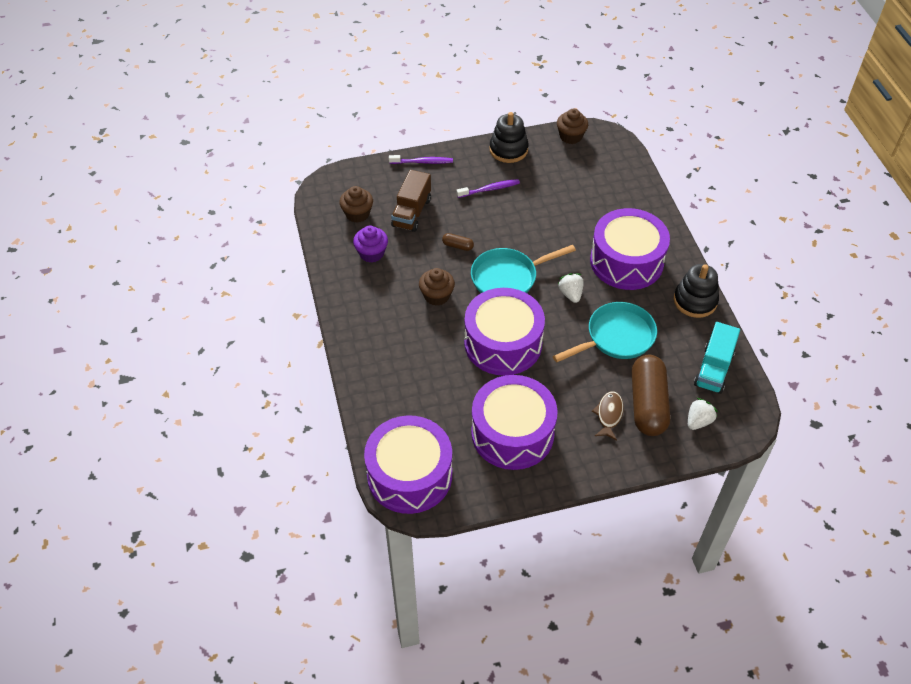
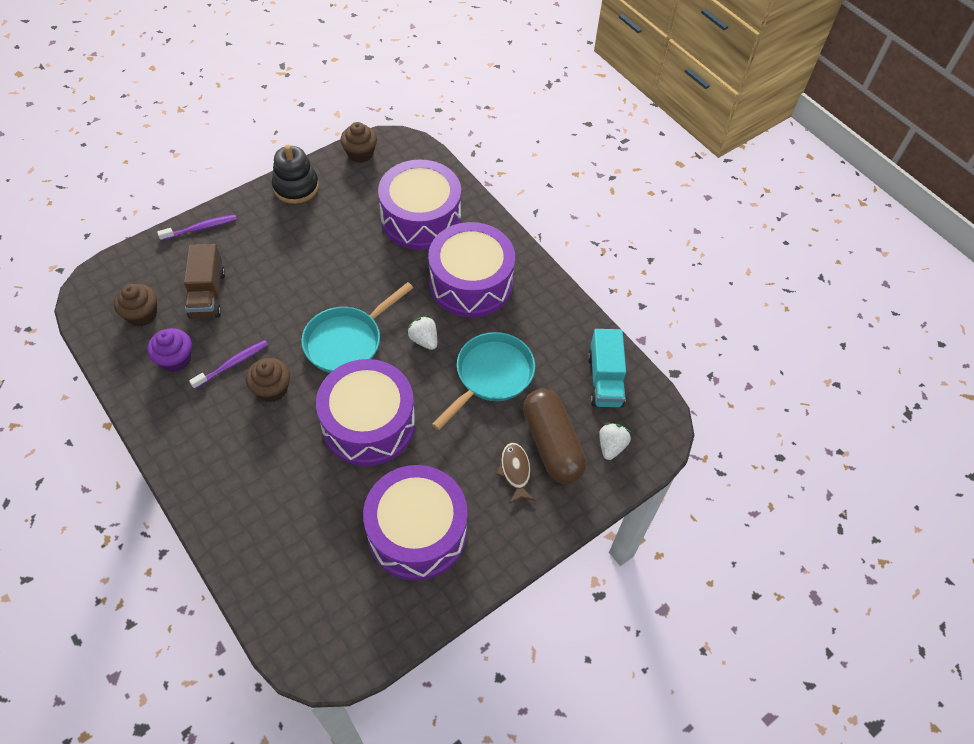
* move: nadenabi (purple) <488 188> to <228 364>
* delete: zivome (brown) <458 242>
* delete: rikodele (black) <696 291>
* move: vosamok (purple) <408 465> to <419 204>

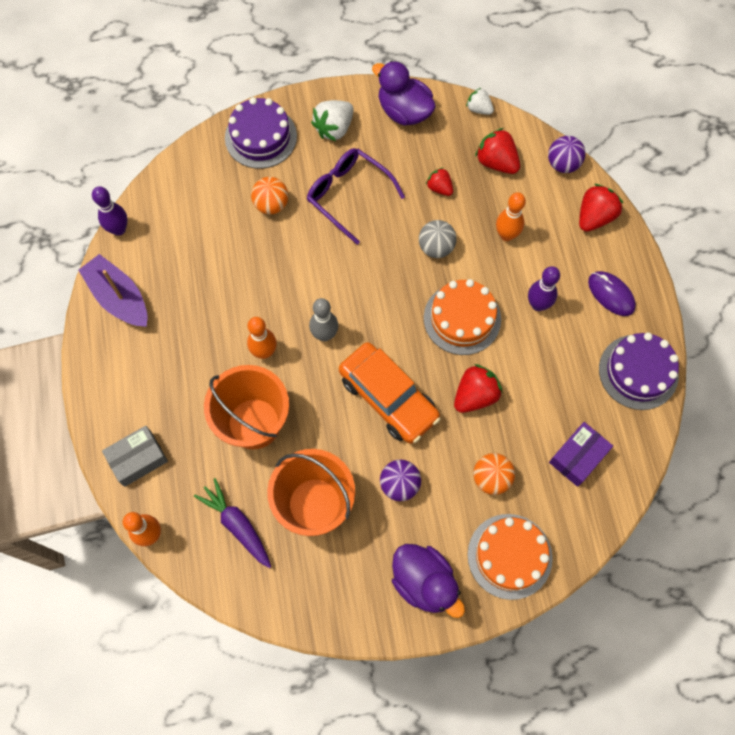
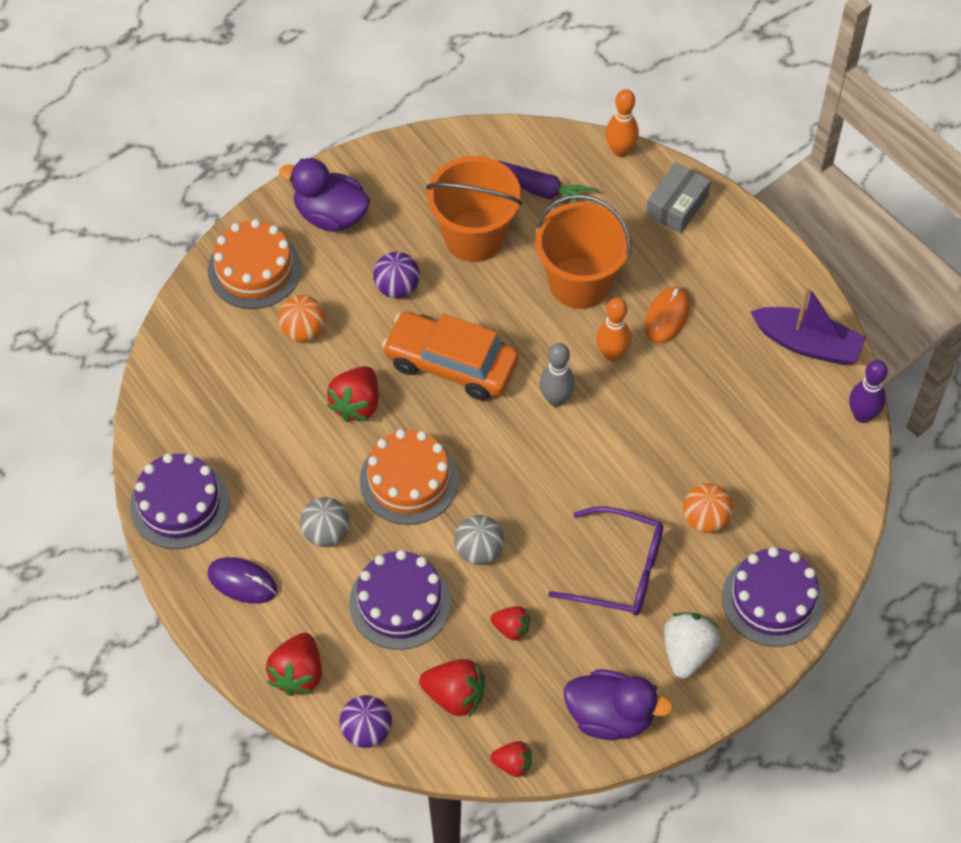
* recolor: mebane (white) <480 101> to mebane (red) <511 759>
* replace: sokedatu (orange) <511 216> to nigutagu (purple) <400 600>
* replace: sokedatu (purple) <544 288> to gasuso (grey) <325 522>
* delete: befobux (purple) <581 454>
* insert: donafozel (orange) <667 315>

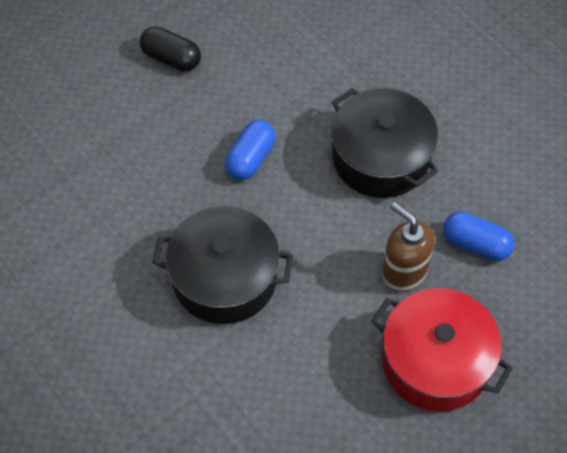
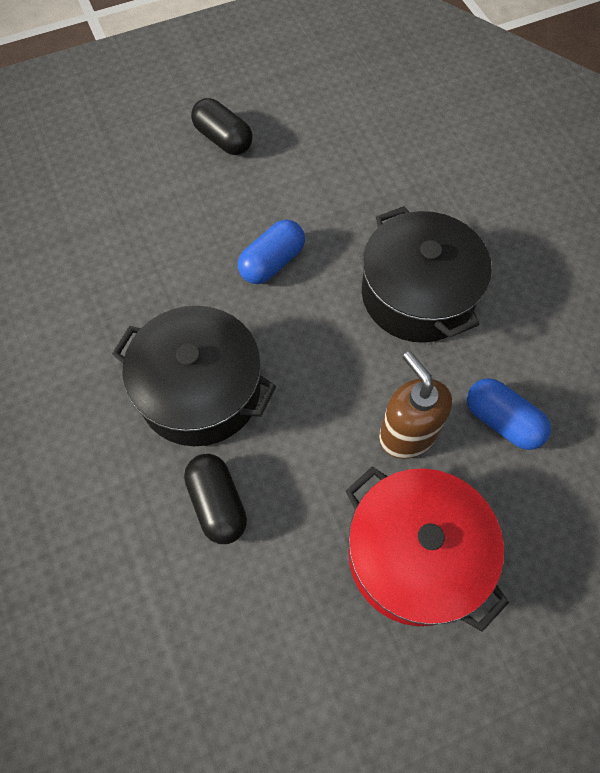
* insert: zivome (black) <215 499>

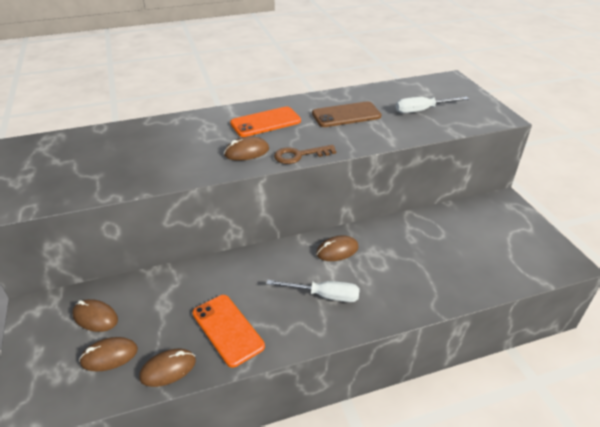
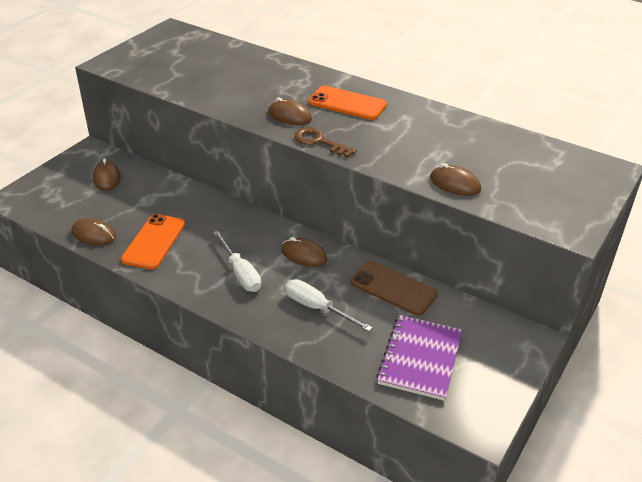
* move: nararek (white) <432 105> to <329 305>
* move: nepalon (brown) <347 114> to <394 288>
* move: donafozel (brown) <108 354> to <455 179>
* insert: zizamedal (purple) <419 358>

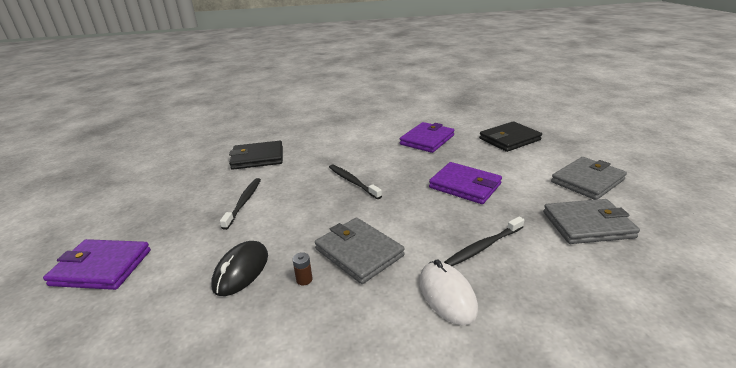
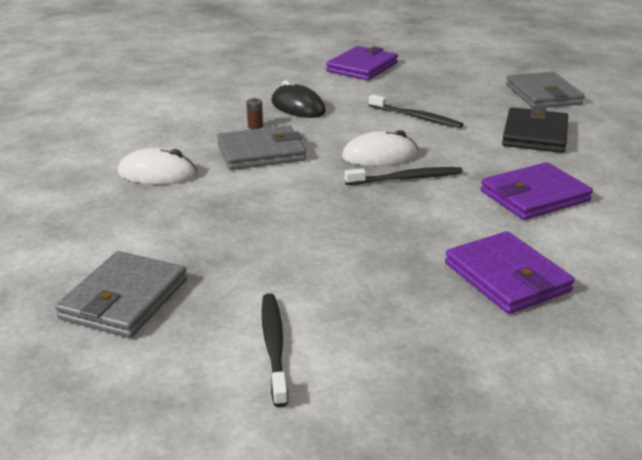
* delete: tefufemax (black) <510 137>
* move: tefufemax (grey) <589 178> to <545 90>
* move: tefufemax (purple) <465 183> to <537 191>
* move: nadenabi (black) <484 241> to <275 350>
* insert: donafozel (white) <380 148>

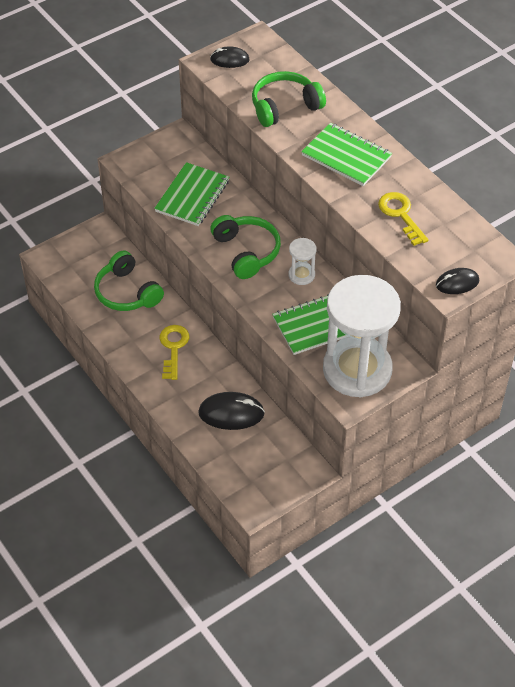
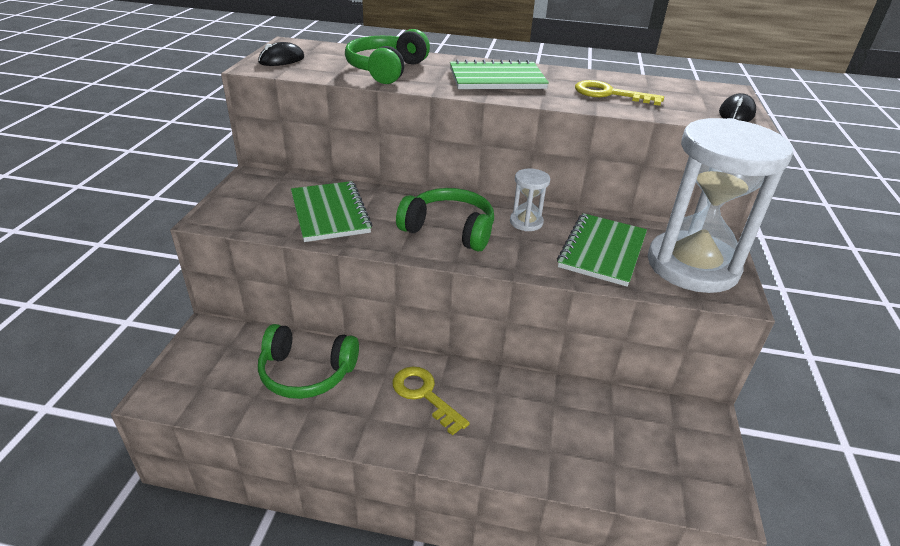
* delete: donafozel (black) <231 411>

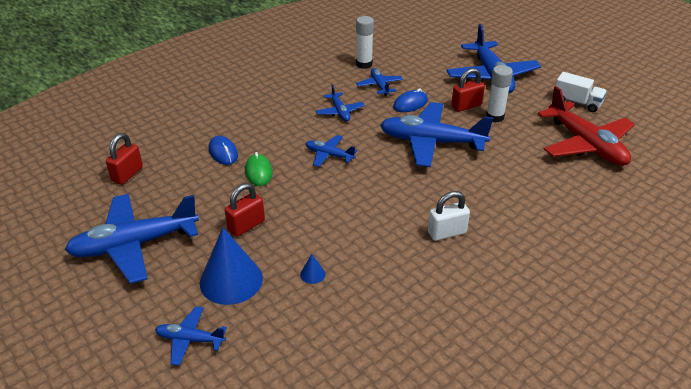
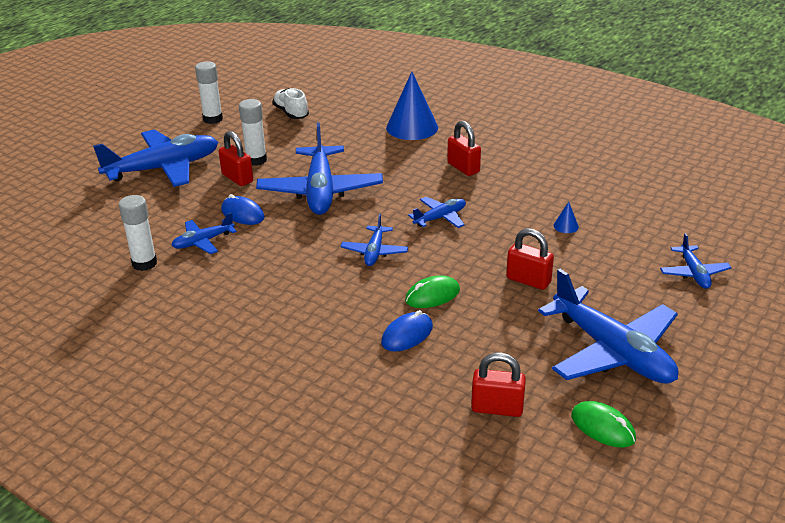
* replace: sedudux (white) <581 92> to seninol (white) <209 92>
* move: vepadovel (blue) <340 102> to <437 212>
* replace: vepadovel (red) <586 126> to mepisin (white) <290 103>
* recolor: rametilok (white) <449 216> to rametilok (red) <464 148>
* move: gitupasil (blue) <231 266> to <412 106>
* insert: donafozel (green) <603 424>

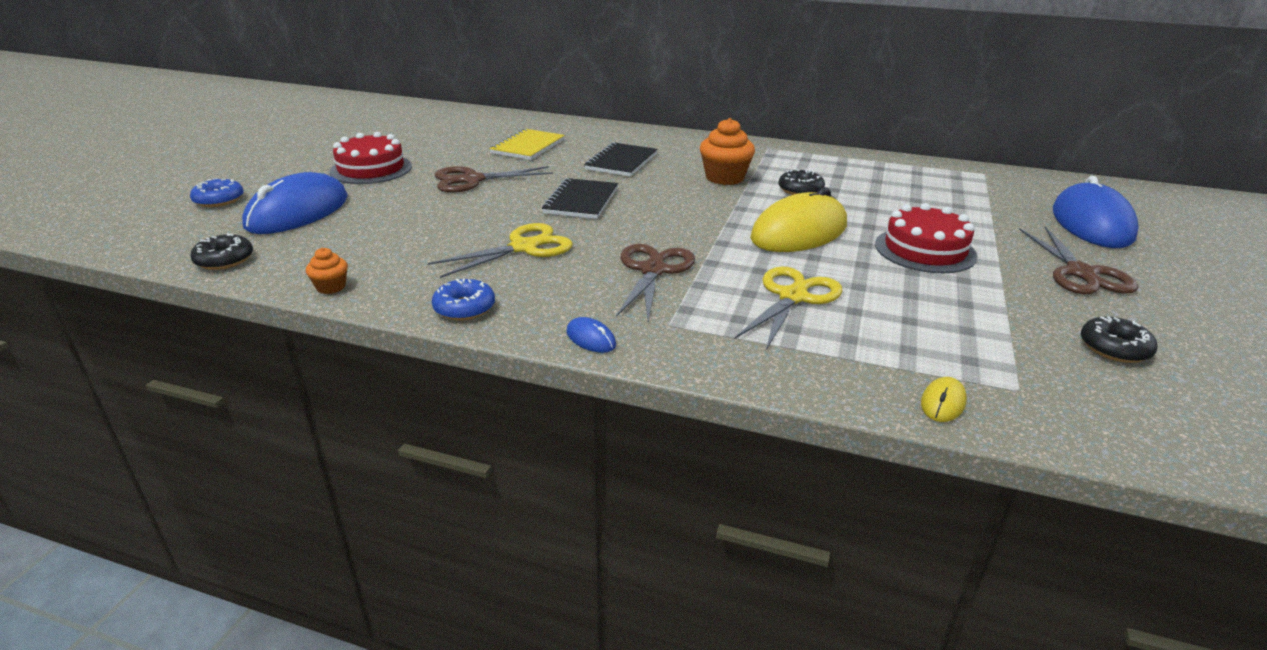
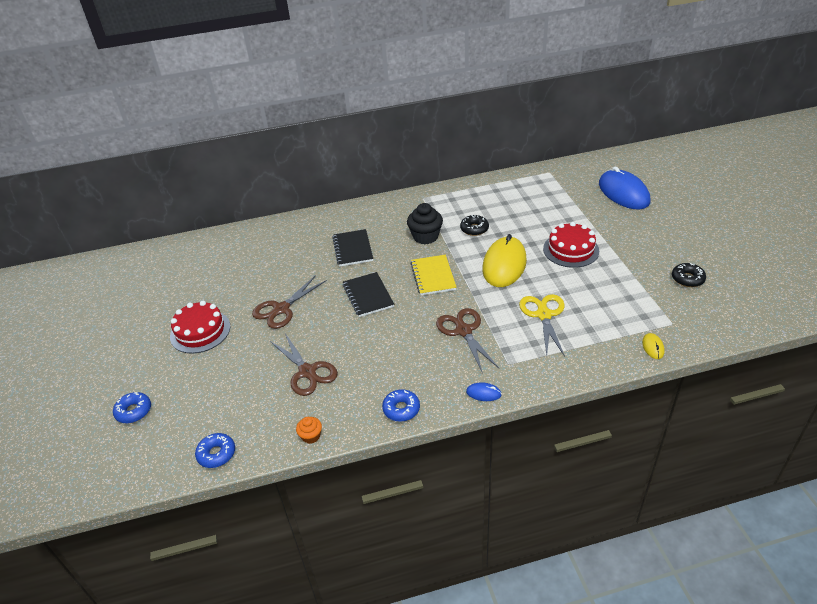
* recolor: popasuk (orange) <727 151> to popasuk (black) <425 223>
* move: zizamedal (yellow) <527 144> to <433 275>
* delete: donafozel (blue) <295 203>
* delete: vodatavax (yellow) <500 250>
* move: vodatavax (brown) <1078 260> to <304 364>
* recolor: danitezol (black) <221 251> to danitezol (blue) <215 450>

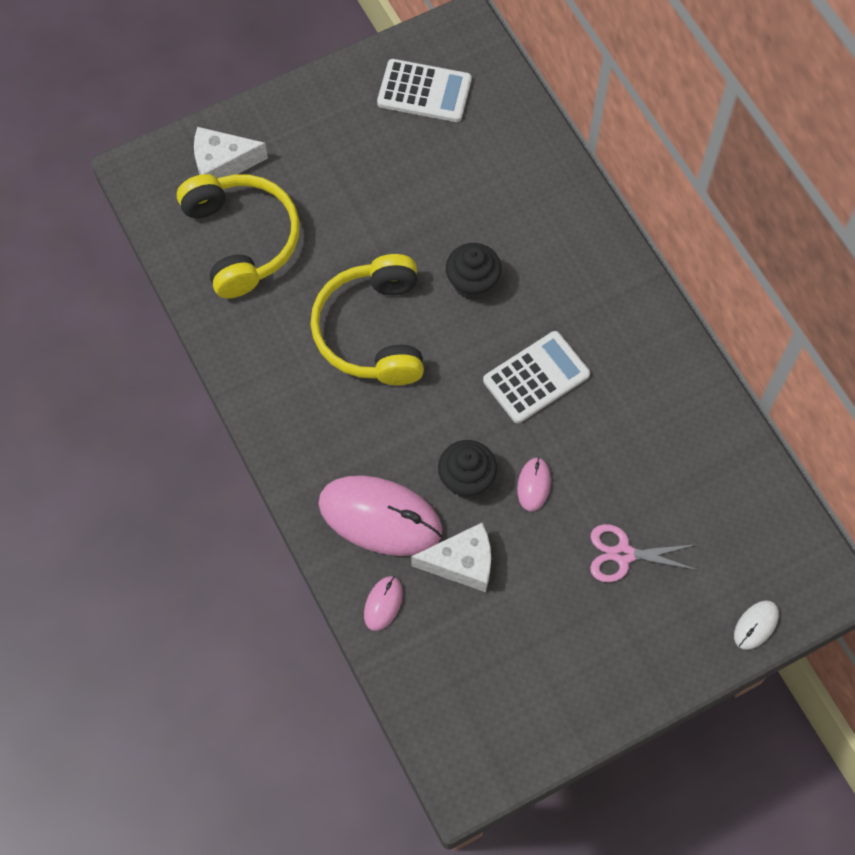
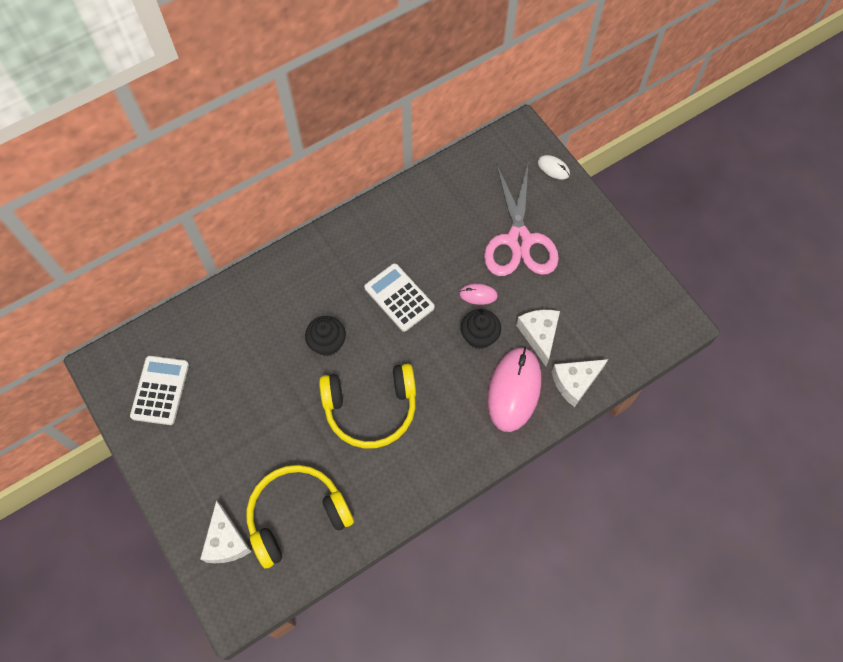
* resize: vodatavax (pink) <644 553> = <521 220> x1.89
* replace: donafozel (pink) <383 603> to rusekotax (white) <579 383>

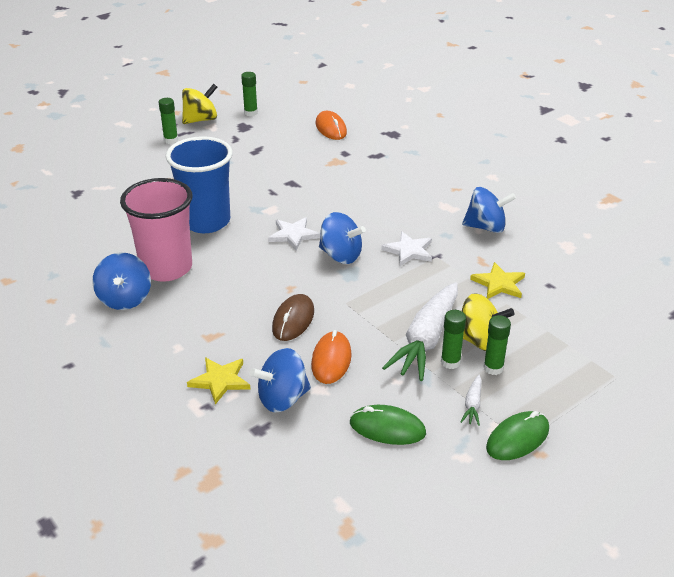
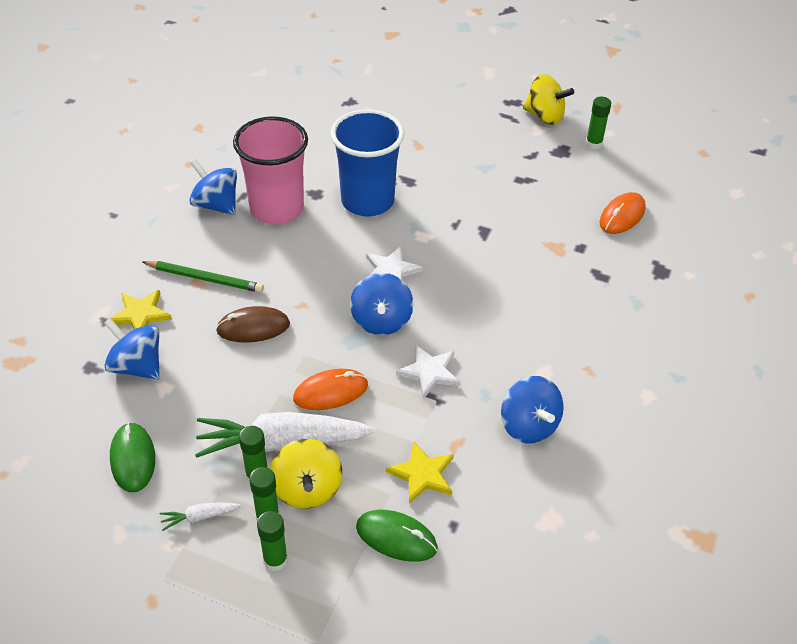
* move: seninol (green) <168 121> to <272 541>
* rotate: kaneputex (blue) <121 281> = <213 187> 75 degrees clockwise
* move: donafozel (orange) <331 357> to <330 389>
* move: donafozel (green) <517 435> to <397 536>
* insert: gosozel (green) <203 277>

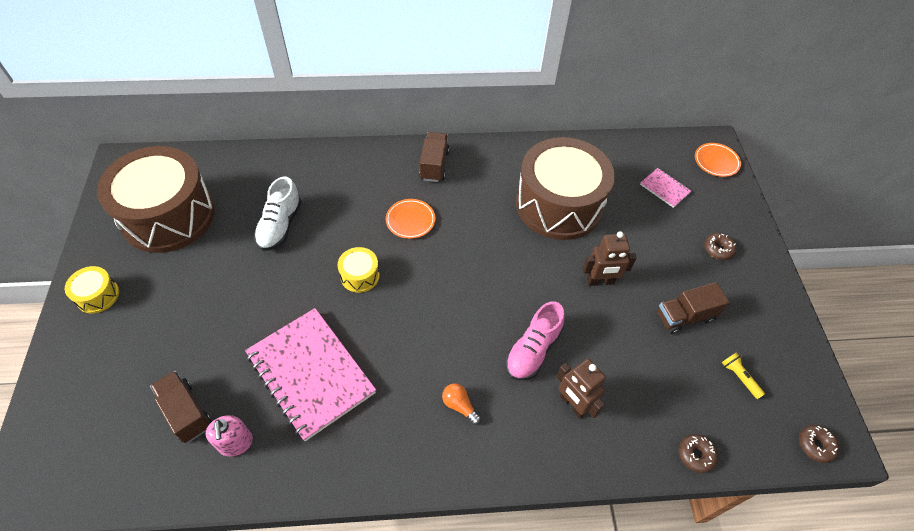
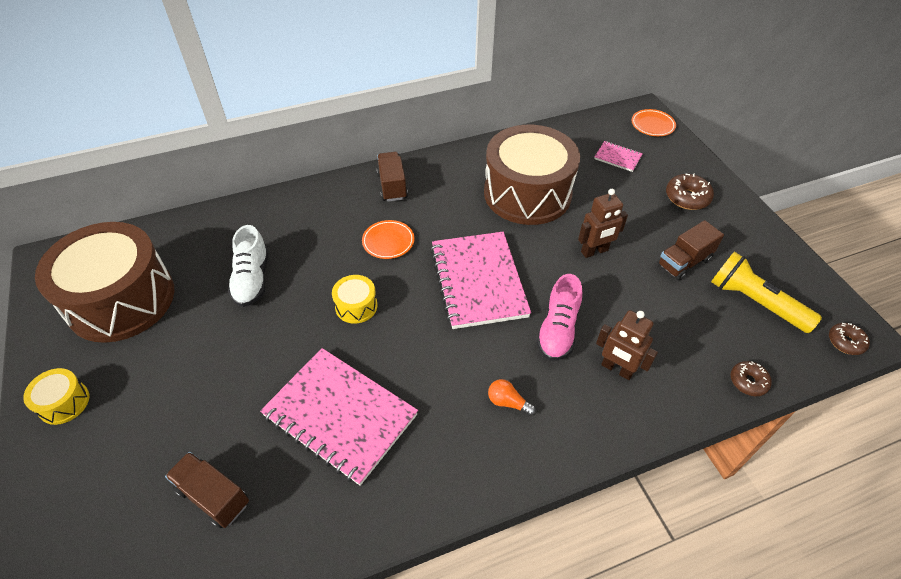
* resize: danitezol (brown) <720 246> = <690 191> x1.52
* resize: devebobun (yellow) <743 376> = <766 292> x2.16
* delete: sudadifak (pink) <229 435>
* insert: zizamedal (pink) <480 280>

